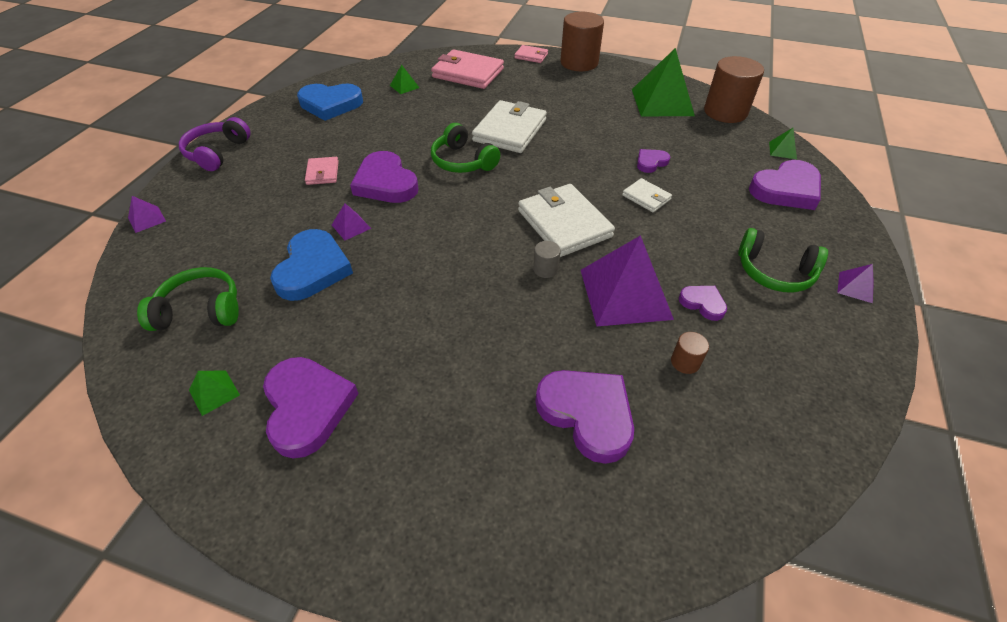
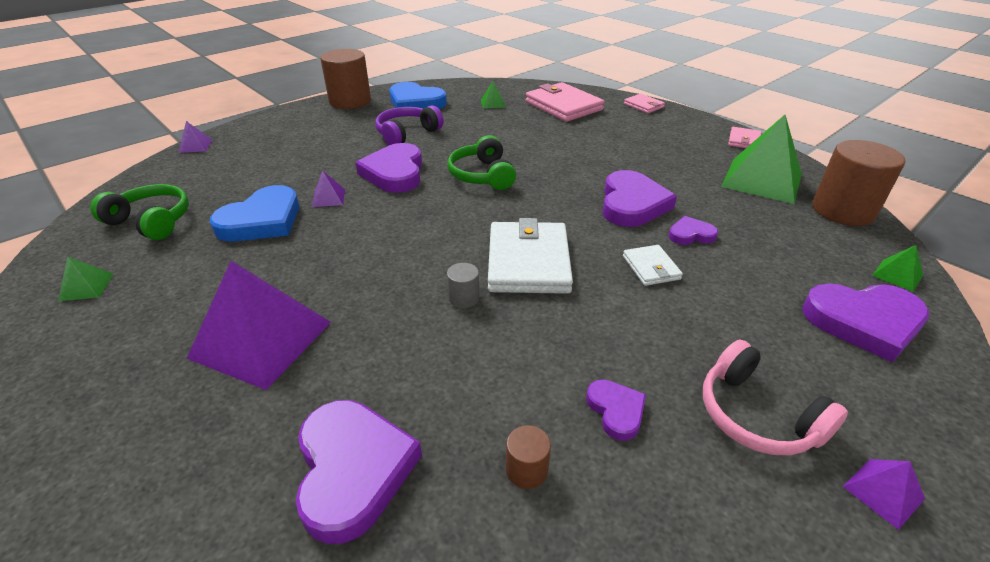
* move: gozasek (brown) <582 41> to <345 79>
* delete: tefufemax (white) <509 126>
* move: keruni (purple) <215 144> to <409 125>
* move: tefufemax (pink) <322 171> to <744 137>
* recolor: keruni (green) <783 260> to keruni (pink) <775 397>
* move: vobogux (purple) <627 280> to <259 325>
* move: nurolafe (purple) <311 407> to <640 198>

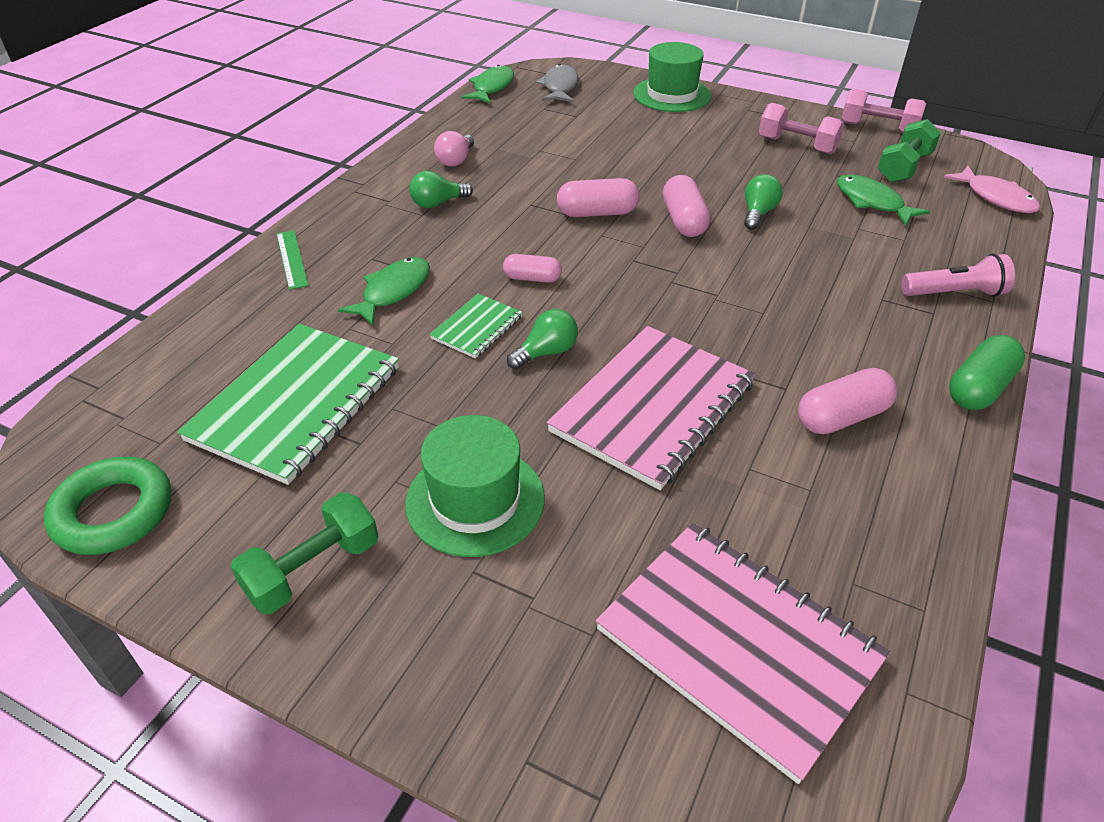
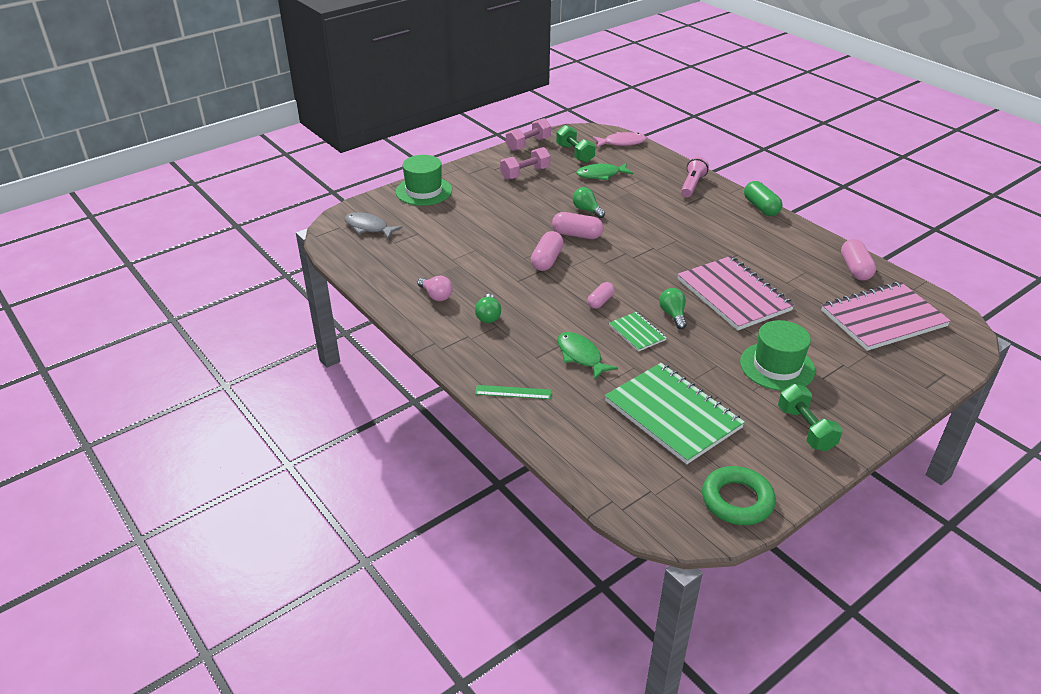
* delete: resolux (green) <487 84>
* move: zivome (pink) <847 401> to <858 260>

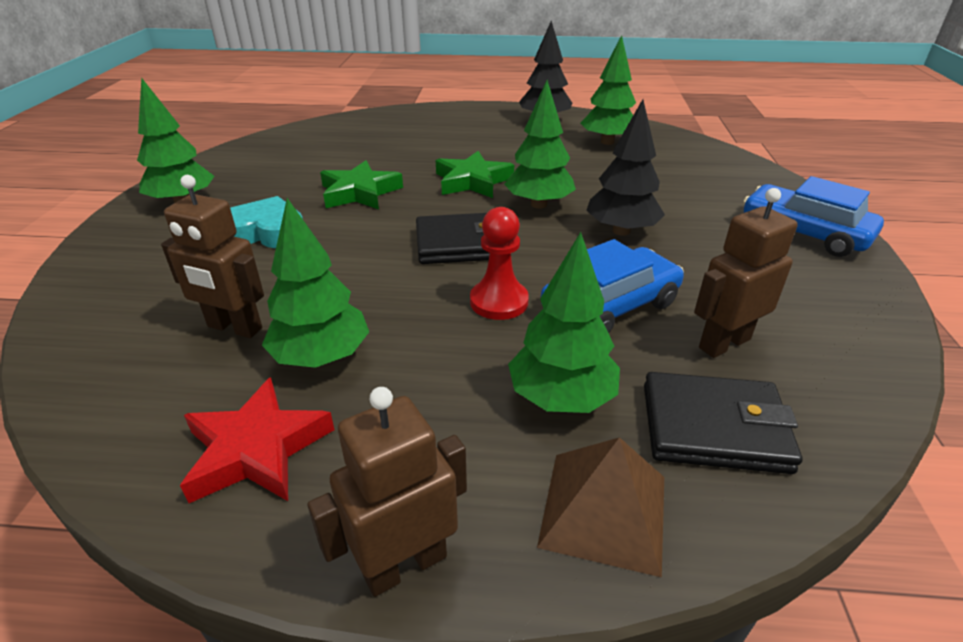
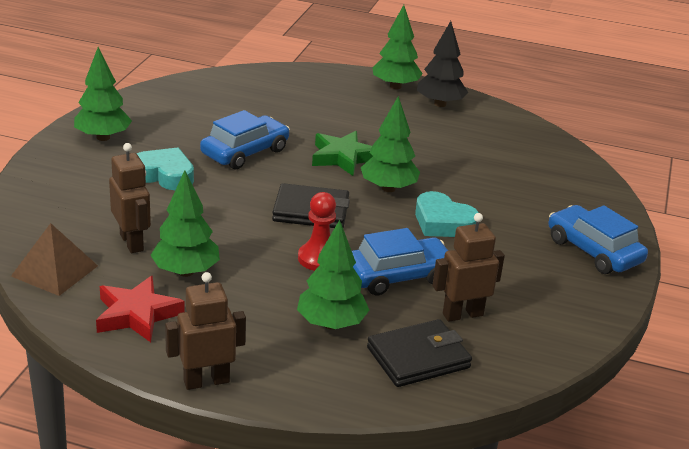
* move: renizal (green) <608 90> to <397 47>
* replace: renizal (black) <625 167> to nurolafe (turquoise) <447 214>
* replace: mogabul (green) <361 185> to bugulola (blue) <245 139>
* rotate: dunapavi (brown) <212 256> = <130 198> 150 degrees counterclockwise
* rotate: tefufemax (black) <723 423> = <419 353> 45 degrees counterclockwise
* move: vobogux (brown) <600 507> to <54 259>

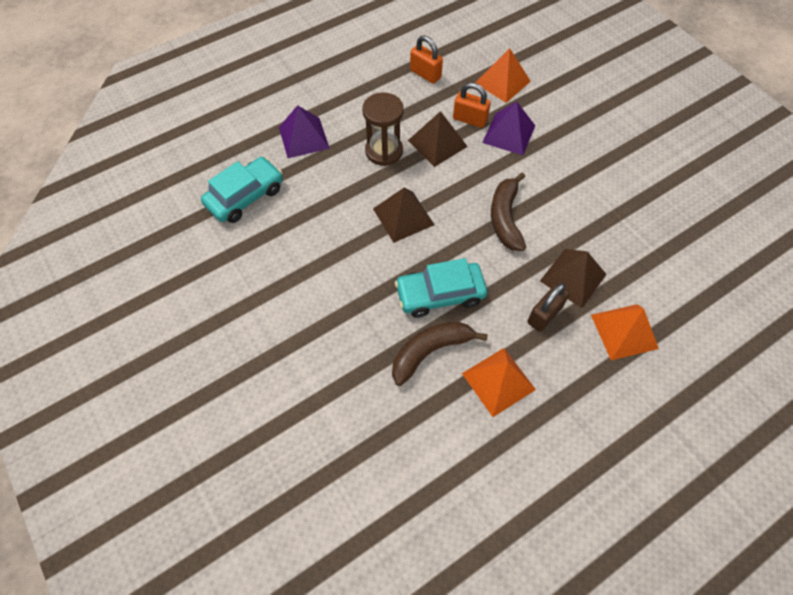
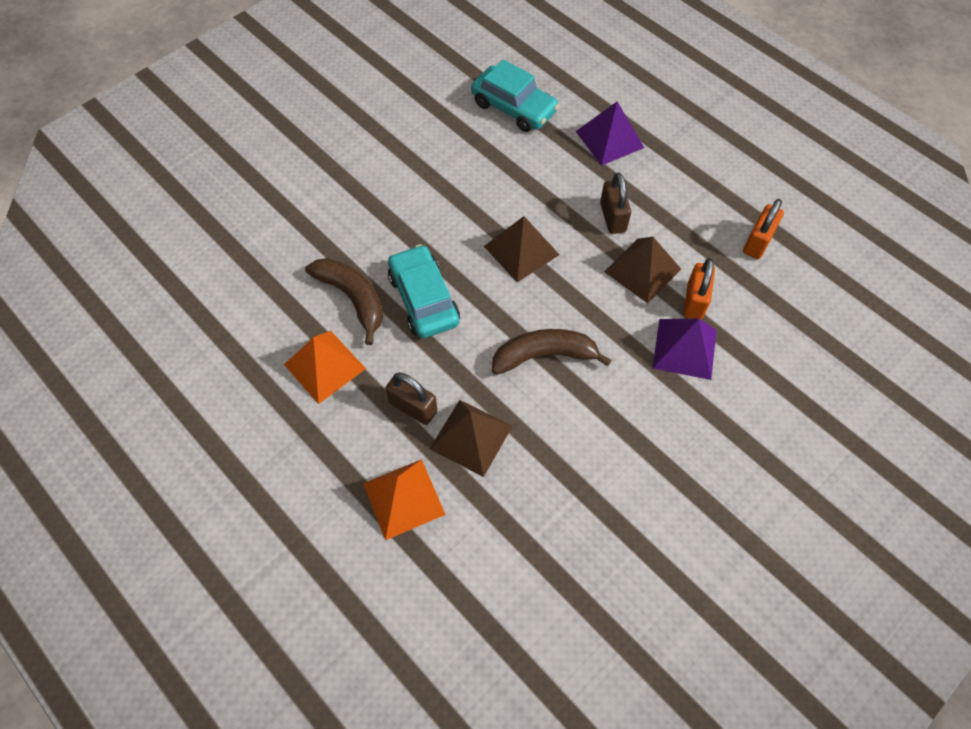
* delete: vobogux (orange) <503 75>
* replace: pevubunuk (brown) <383 129> to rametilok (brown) <615 203>

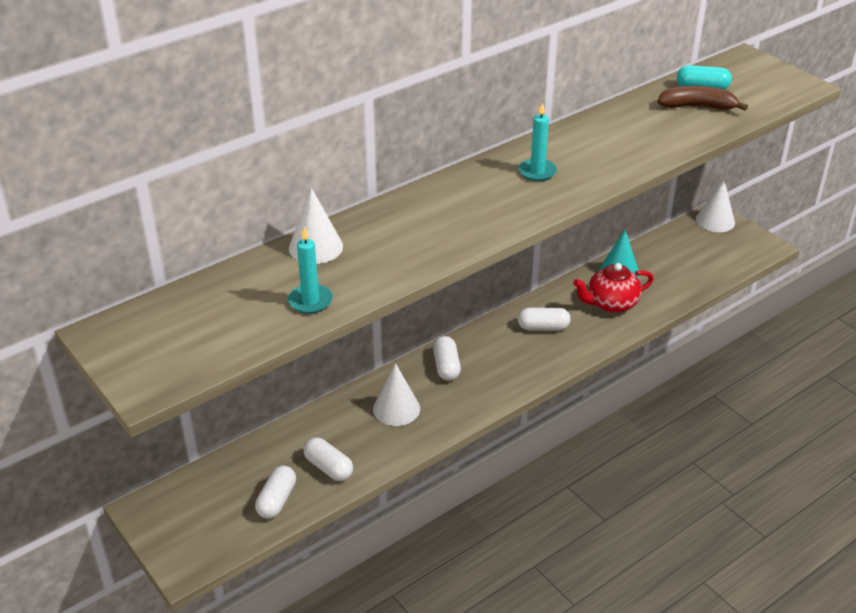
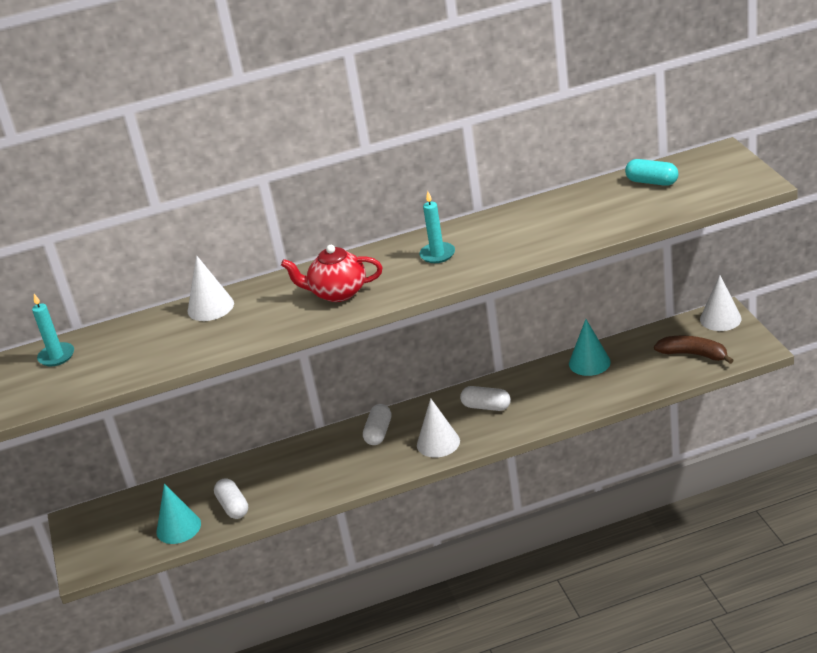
* move: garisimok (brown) <702 98> to <694 350>
* move: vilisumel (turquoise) <310 270> to <53 330>
* move: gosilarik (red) <613 288> to <332 273>
* move: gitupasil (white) <396 394> to <438 428>
* replace: zivome (white) <275 492> to gitupasil (turquoise) <178 513>

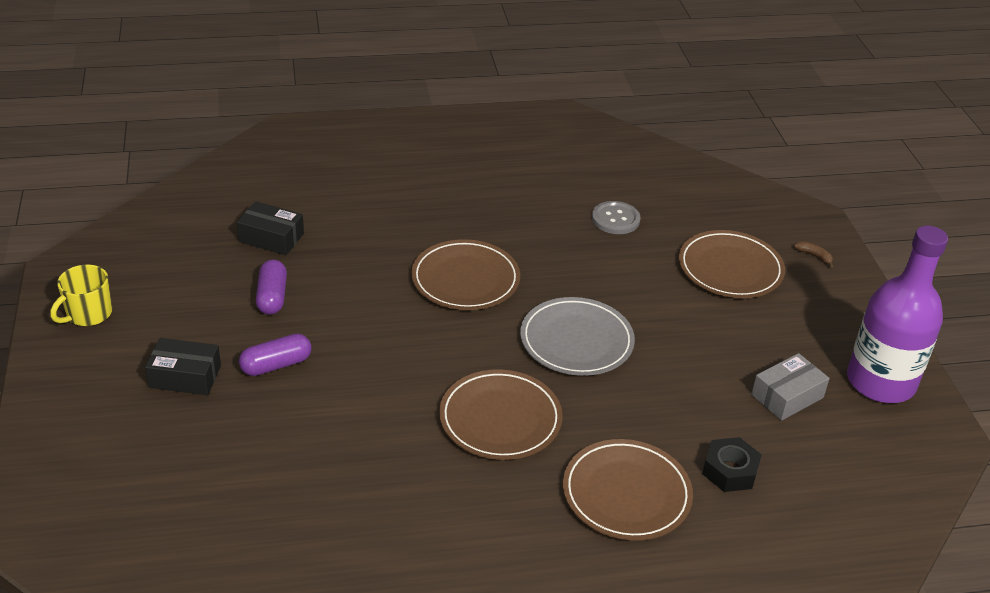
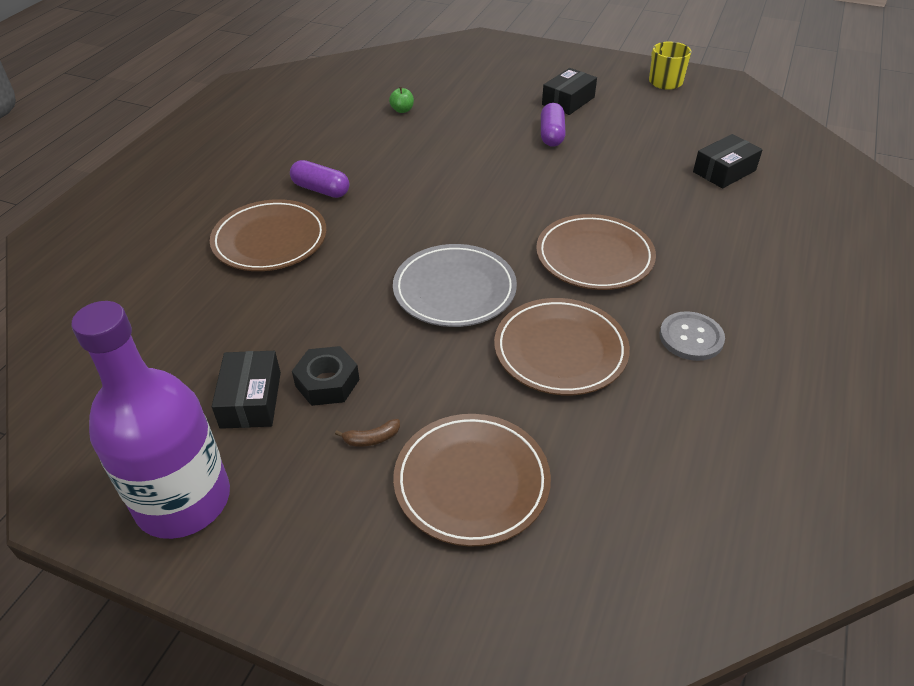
* move: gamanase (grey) <616 217> to <692 336>
* move: garisimok (brown) <813 254> to <367 433>
* move: zivome (purple) <271 287> to <319 179>
* recolor: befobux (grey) <790 387> to befobux (black) <246 390>
* move: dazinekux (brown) <501 414> to <562 346>
* move: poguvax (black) <732 464> to <326 376>
* insert: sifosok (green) <401 100>

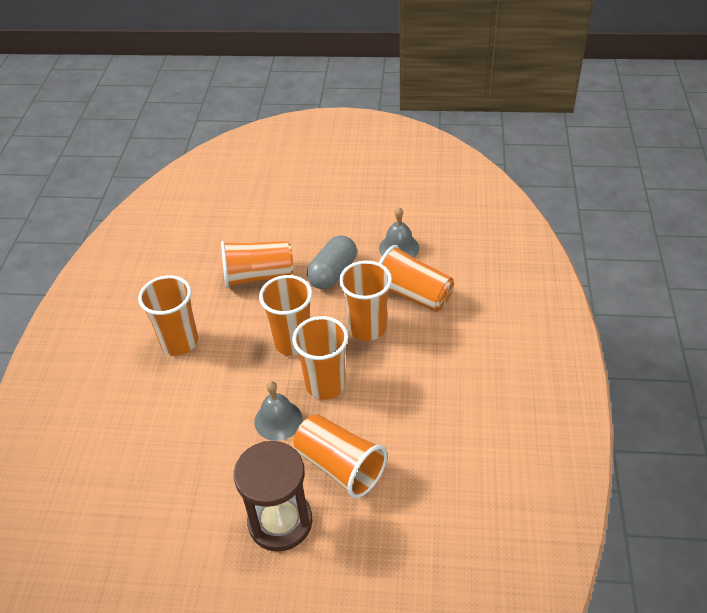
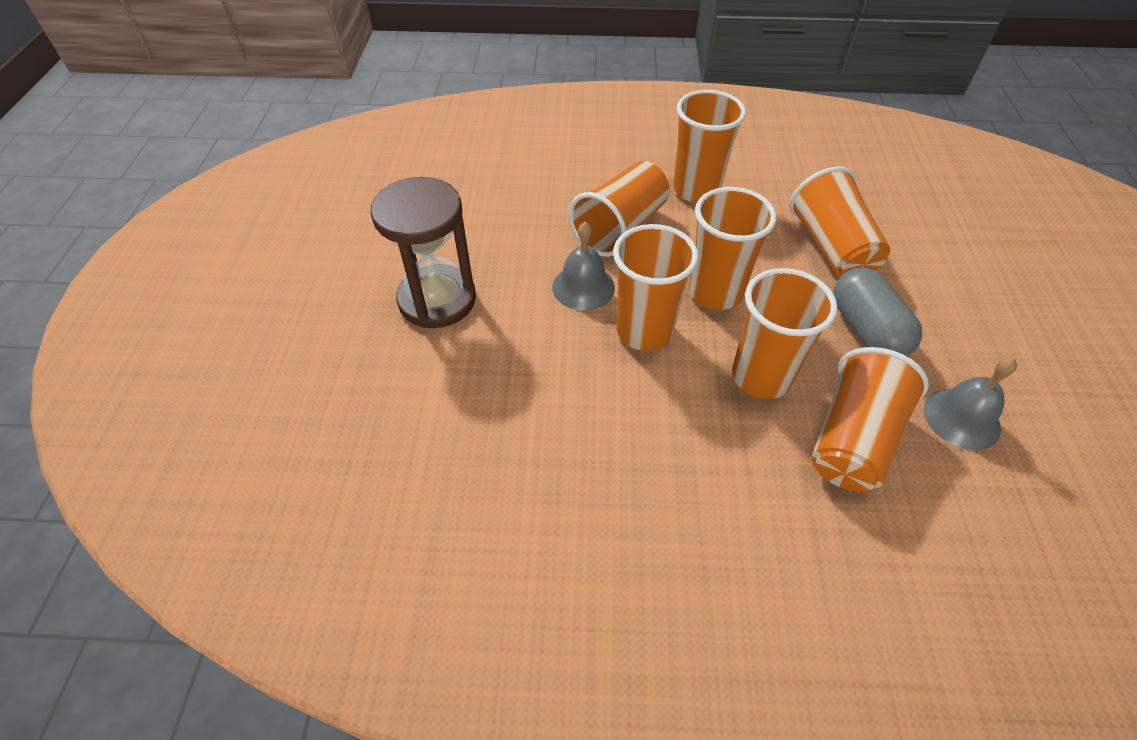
* rotate: zivome (grey) <332 262> = <877 312> 45 degrees clockwise
* move: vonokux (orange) <340 456> to <619 209>

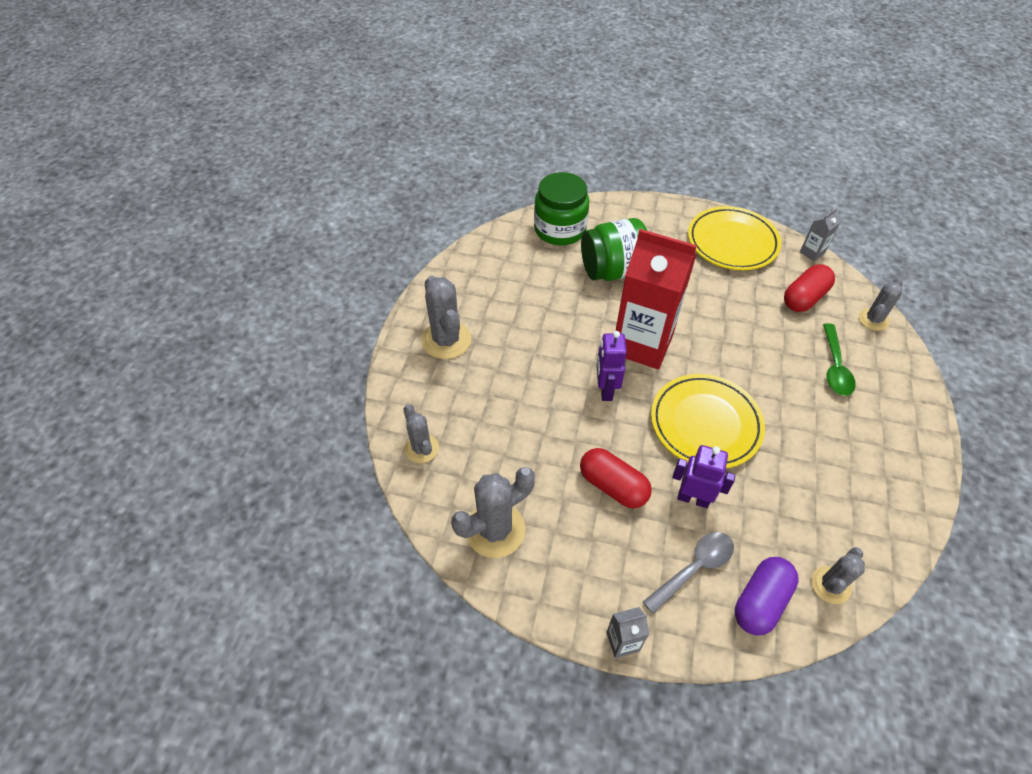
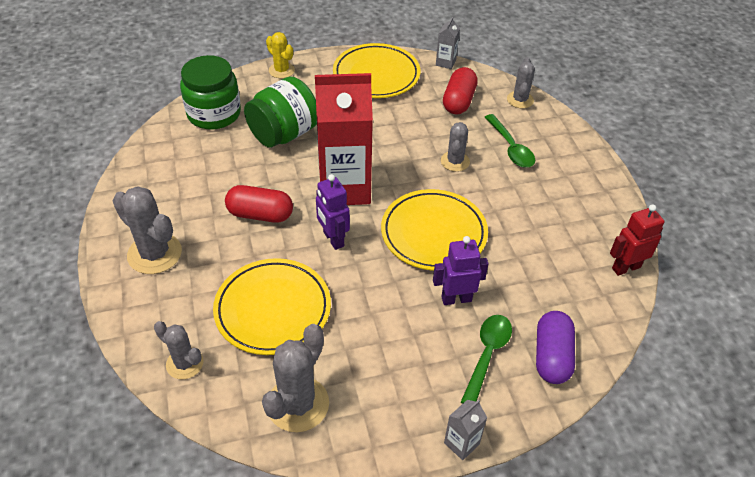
* move: zivome (red) <616 478> to <259 204>
* recolor: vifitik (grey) <688 573> to vifitik (green) <486 359>
* move: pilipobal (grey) <838 575> to <455 147>
* insert: pilipobal (yellow) <280 55>
* insert: dunapavi (red) <637 240>
* insert: dazinekux (yellow) <272 306>

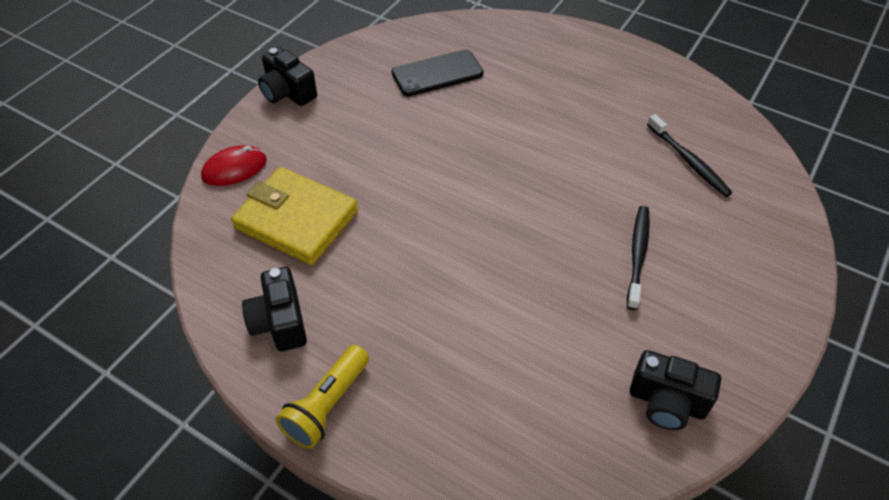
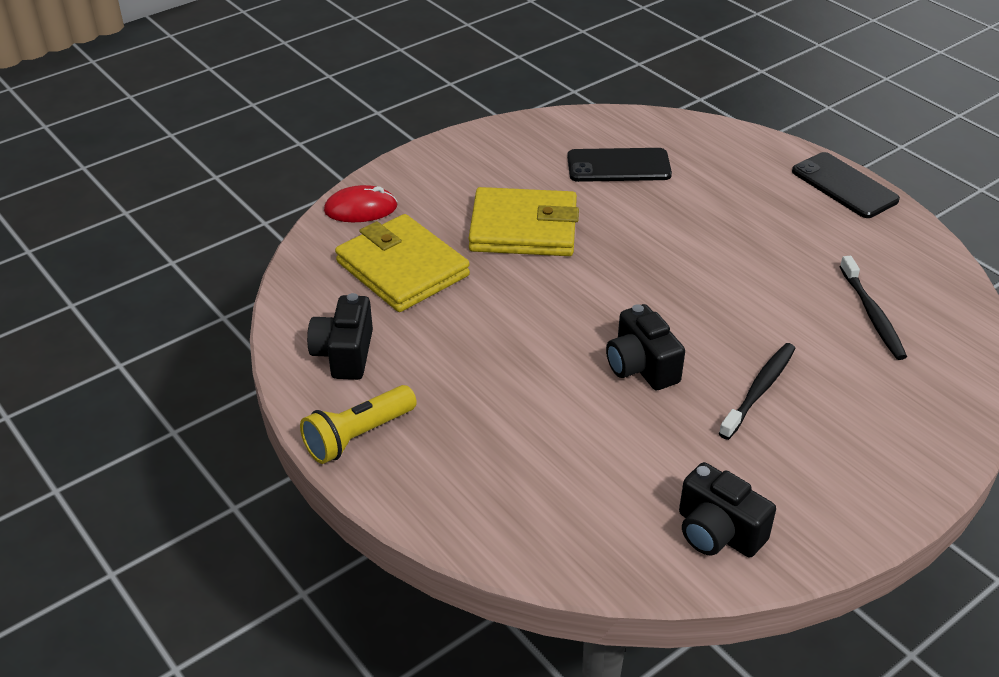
* move: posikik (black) <287 76> to <645 347>
* insert: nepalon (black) <846 185>
* insert: tefufemax (yellow) <523 221>

